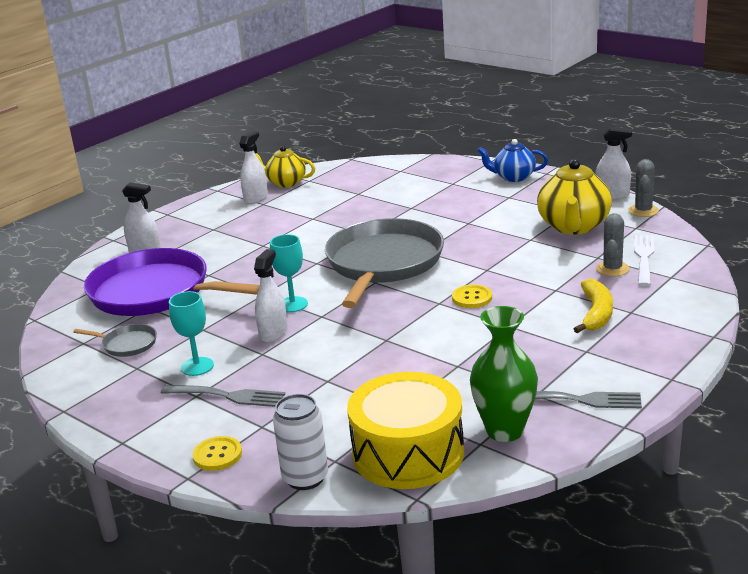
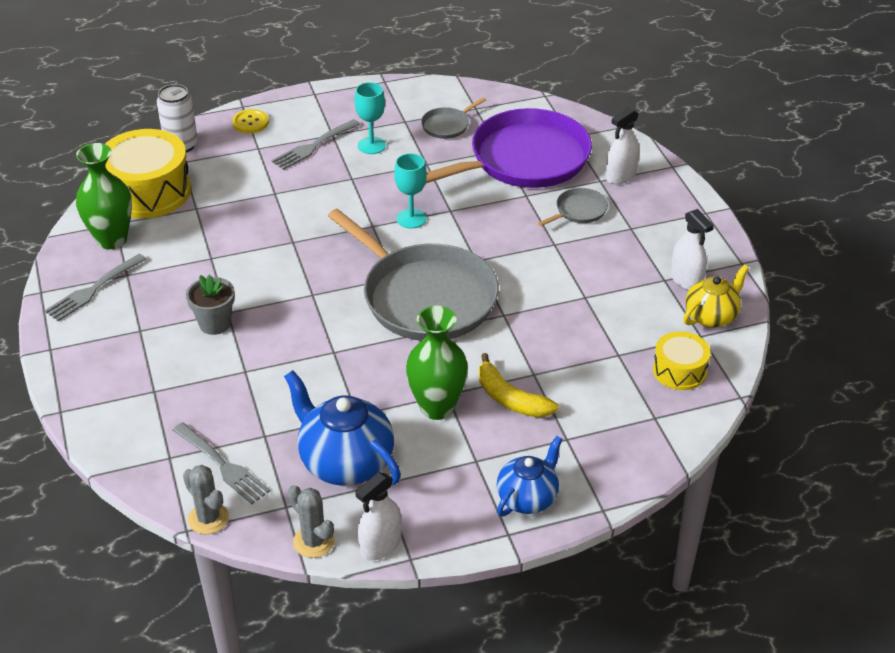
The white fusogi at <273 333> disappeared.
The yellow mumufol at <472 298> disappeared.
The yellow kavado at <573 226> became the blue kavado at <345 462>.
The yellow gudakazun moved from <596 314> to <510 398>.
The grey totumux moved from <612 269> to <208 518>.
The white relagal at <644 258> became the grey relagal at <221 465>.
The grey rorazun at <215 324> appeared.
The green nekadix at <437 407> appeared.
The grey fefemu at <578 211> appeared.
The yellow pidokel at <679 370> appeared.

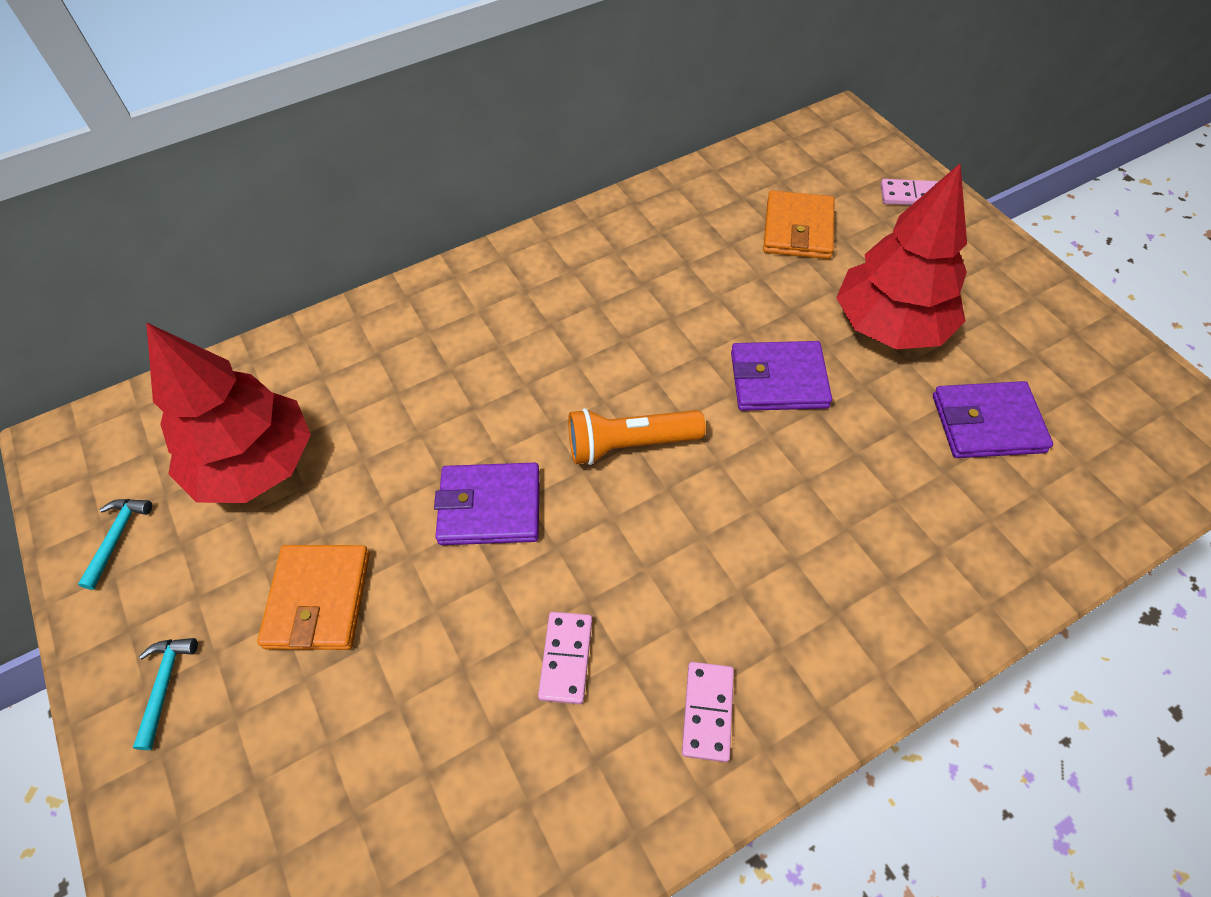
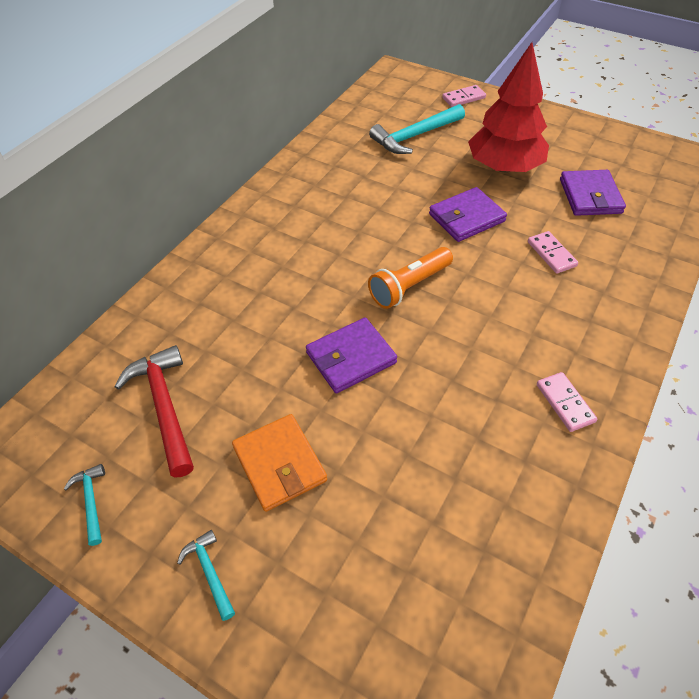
The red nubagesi at <256 465> was replaced by the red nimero at <164 407>.
The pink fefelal moved from <566 658> to <551 254>.
The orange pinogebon at <798 229> was replaced by the turquoise nimero at <415 136>.
The purple pinogebon at <987 424> turned 60 degrees counterclockwise.

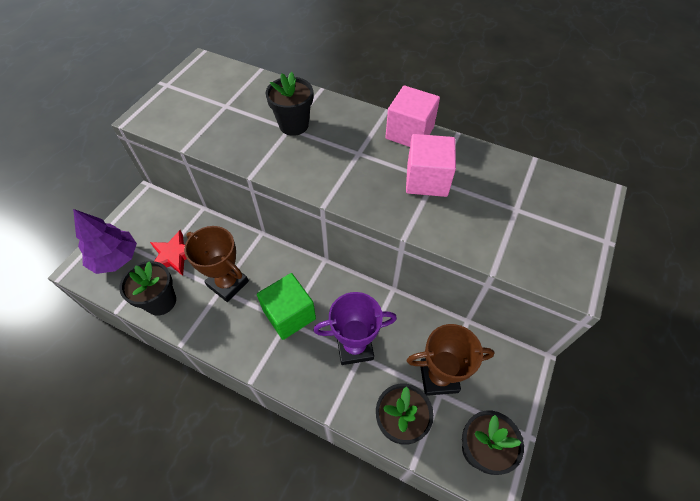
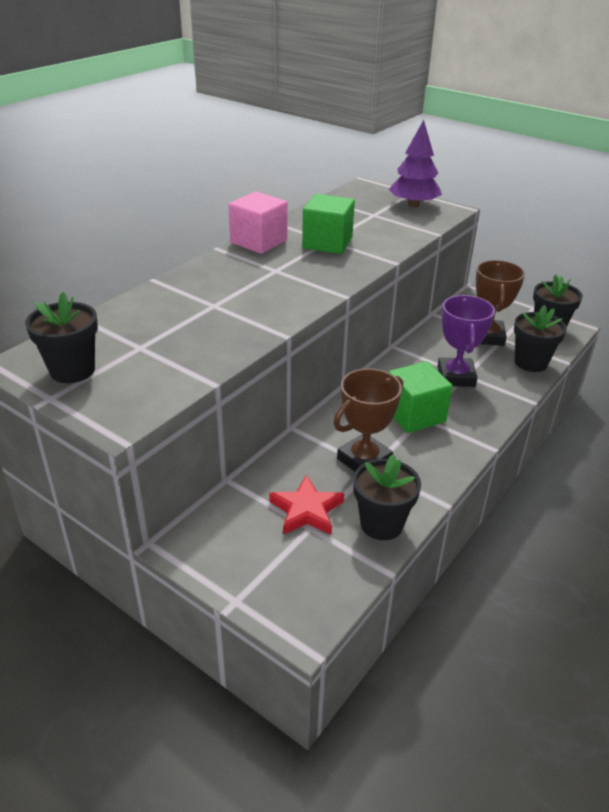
The purple nubagesi moved from <116 258> to <413 205>.
The black rorazun moved from <294 125> to <72 370>.
The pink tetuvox at <427 180> became the green tetuvox at <327 243>.

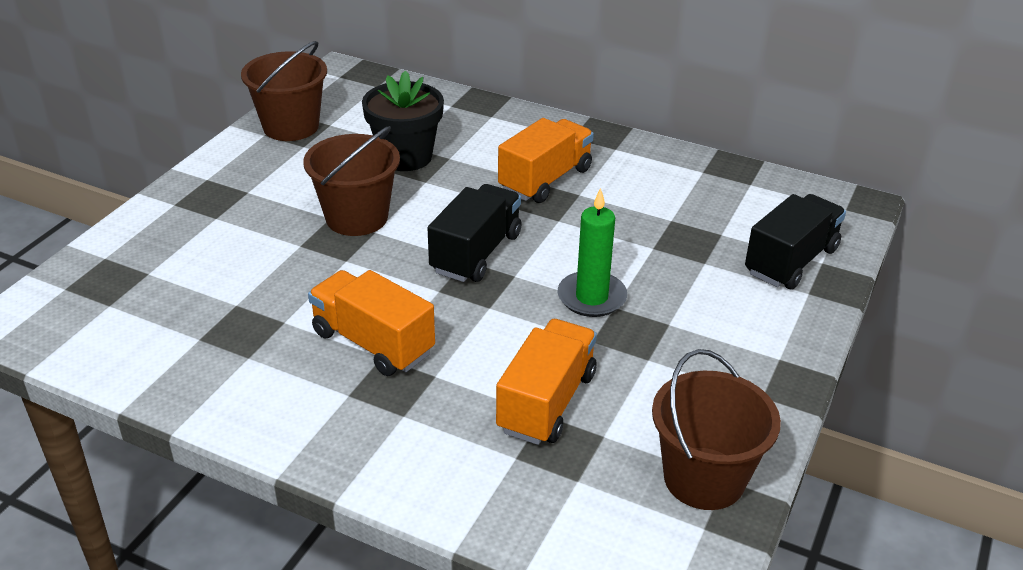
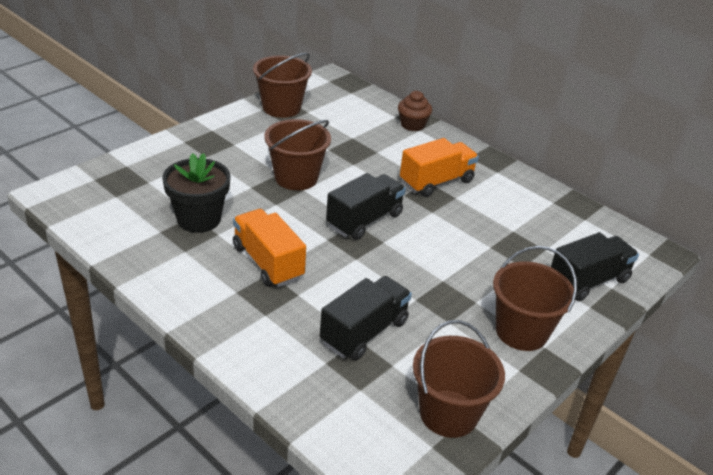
The black rorazun moved from <405 157> to <199 219>.
The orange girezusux at <547 402> became the black girezusux at <364 332>.
The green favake at <591 297> disappeared.
The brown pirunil at <412 125> appeared.
The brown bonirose at <521 331> appeared.

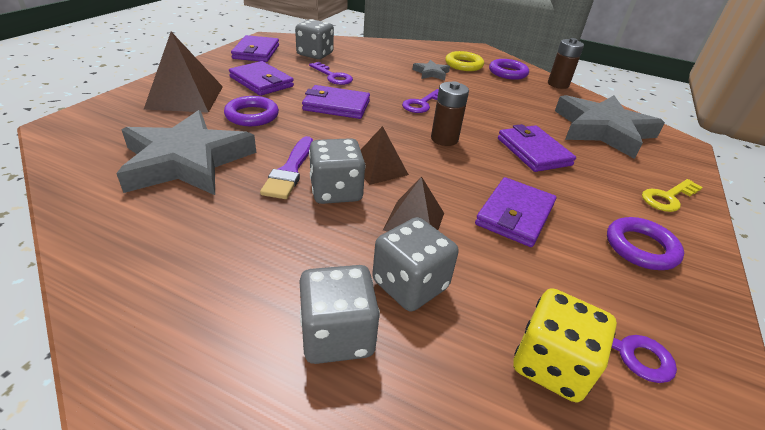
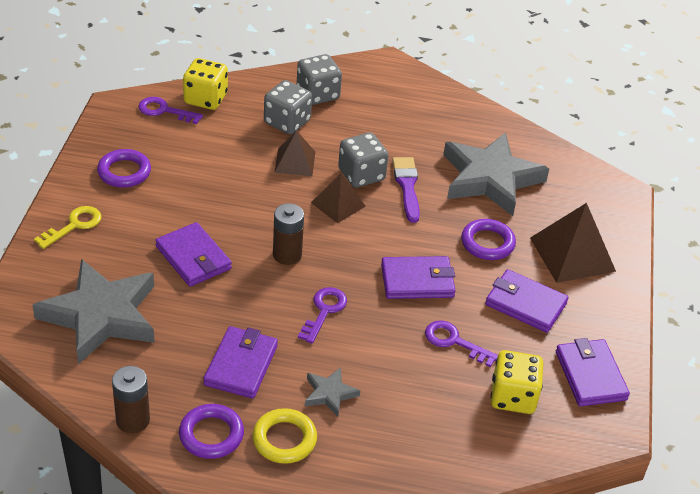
The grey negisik at <315 54> became the yellow negisik at <513 397>.
The purple pinogebon moved from <515 215> to <241 365>.

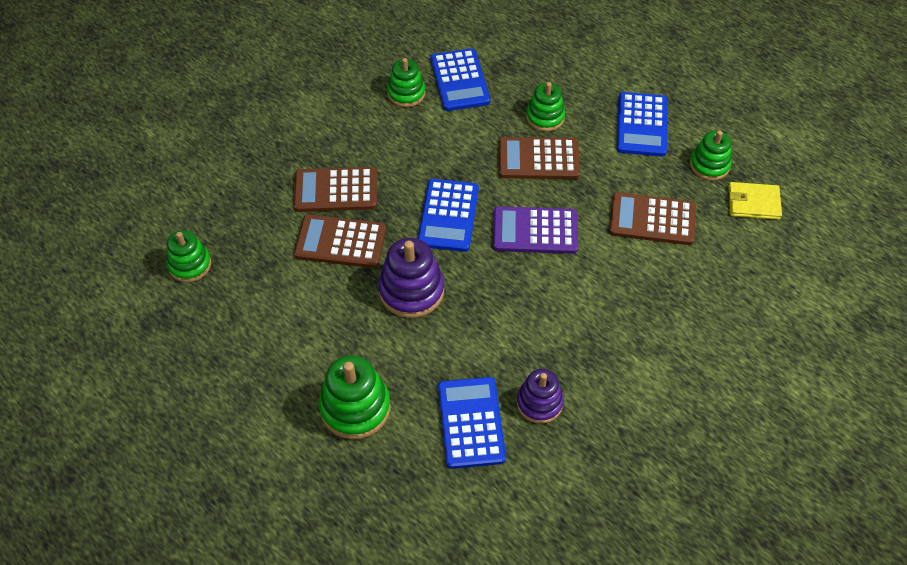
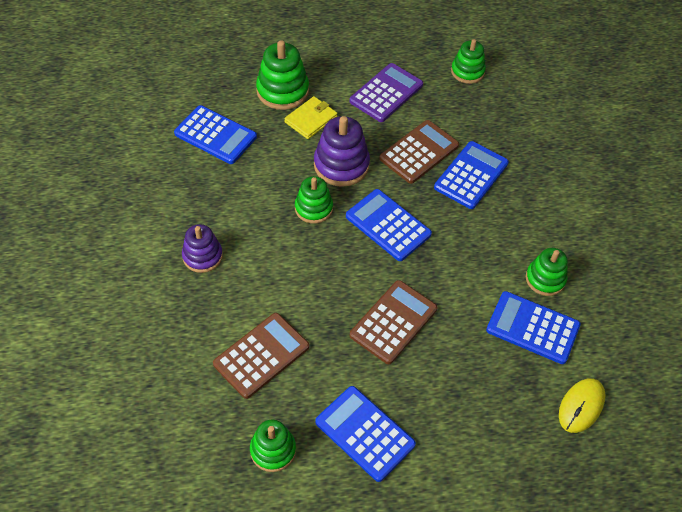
The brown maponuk at <336 190> became the blue maponuk at <471 175>.
The purple maponuk moved from <535 231> to <386 93>.
The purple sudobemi moved from <539 403> to <202 256>.
The green sudobemi moved from <545 117> to <313 208>.
The yellow pinogebon moved from <753 203> to <311 119>.
The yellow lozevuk at <581 406> appeared.

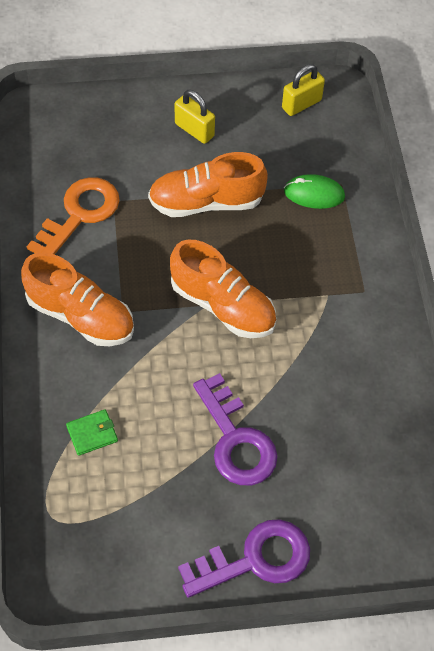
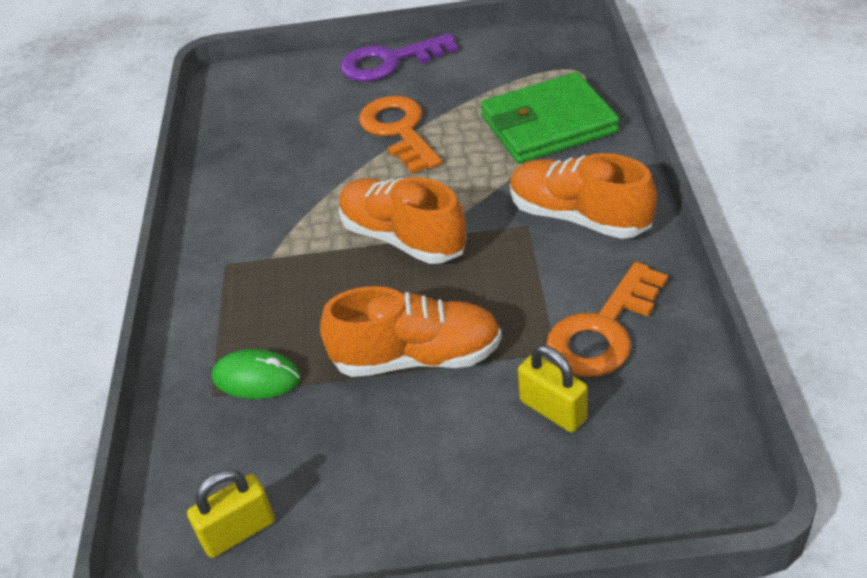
The green pinogebon at <92 434> changed to 2.46 times the size.
The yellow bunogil moved from <194 130> to <553 410>.
The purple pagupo at <236 440> became the orange pagupo at <399 131>.

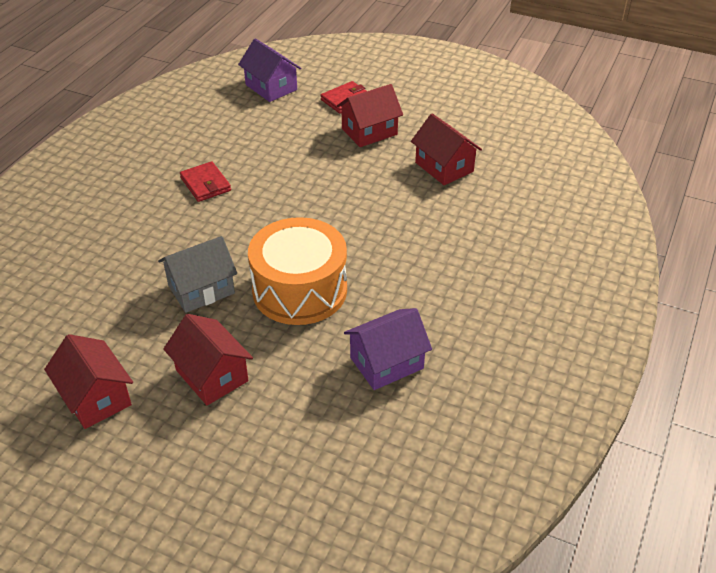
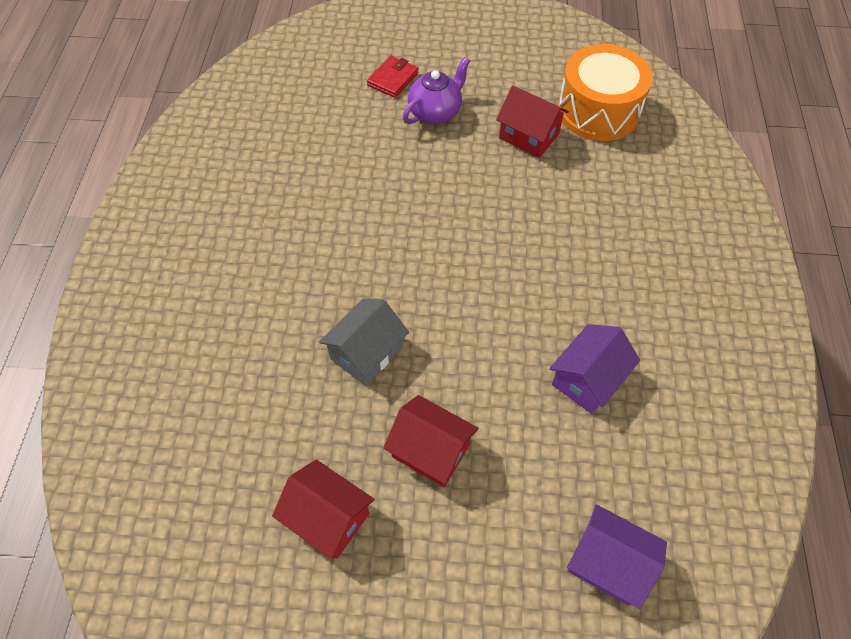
The red pinogebon at <205 184> disappeared.
The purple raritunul moved from <271 87> to <608 563>.
The orange pidokel moved from <300 290> to <598 111>.
The red raritunul at <369 131> was replaced by the purple kavado at <435 112>.

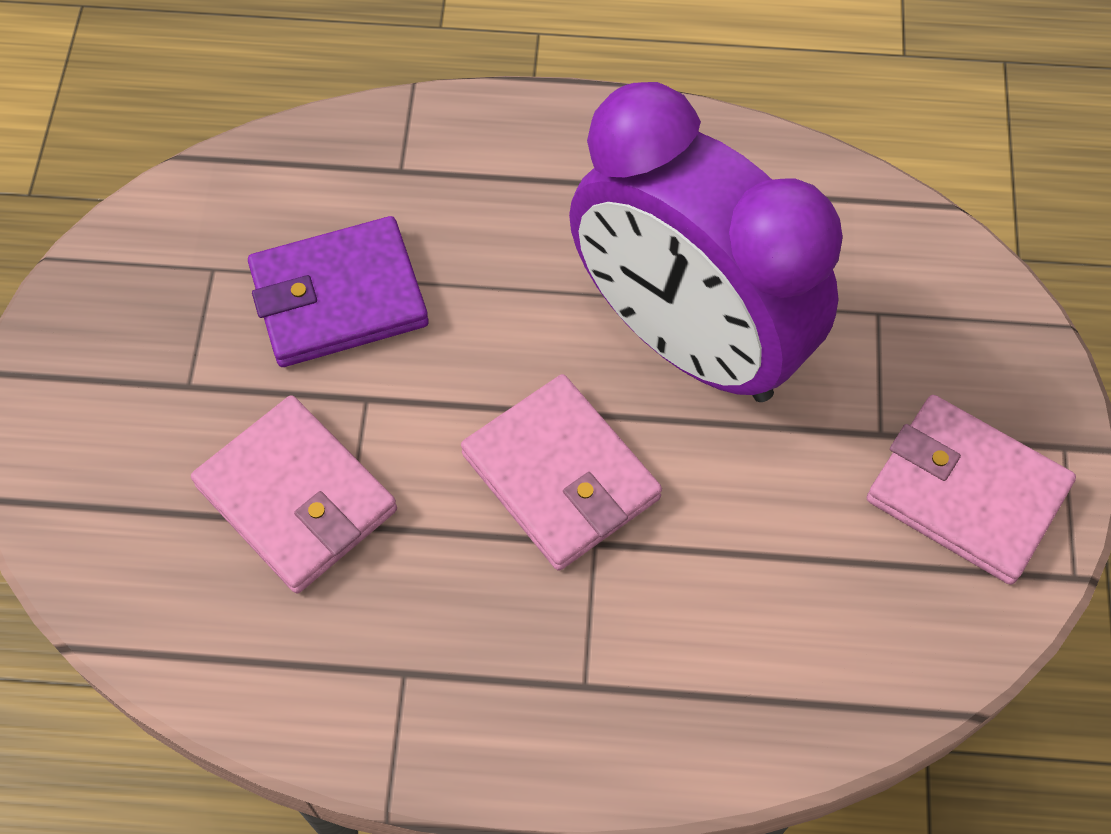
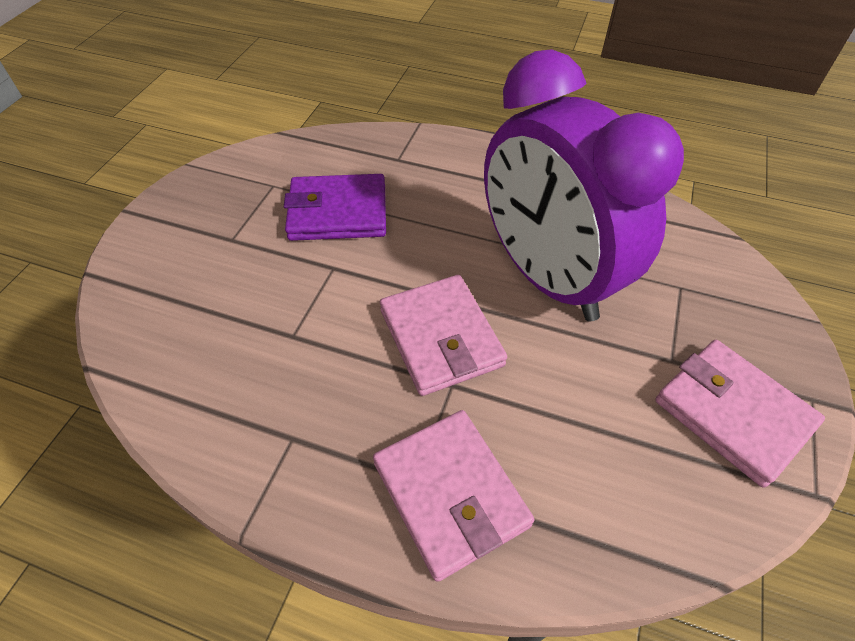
The pink pinogebon moved from <297 498> to <450 494>.

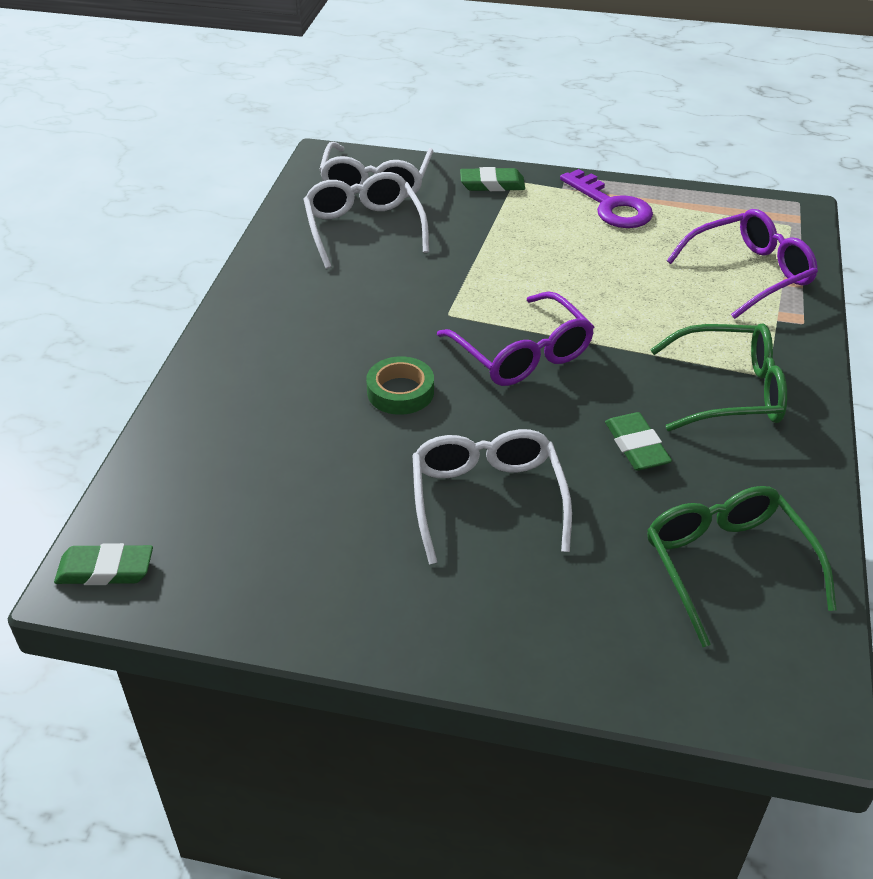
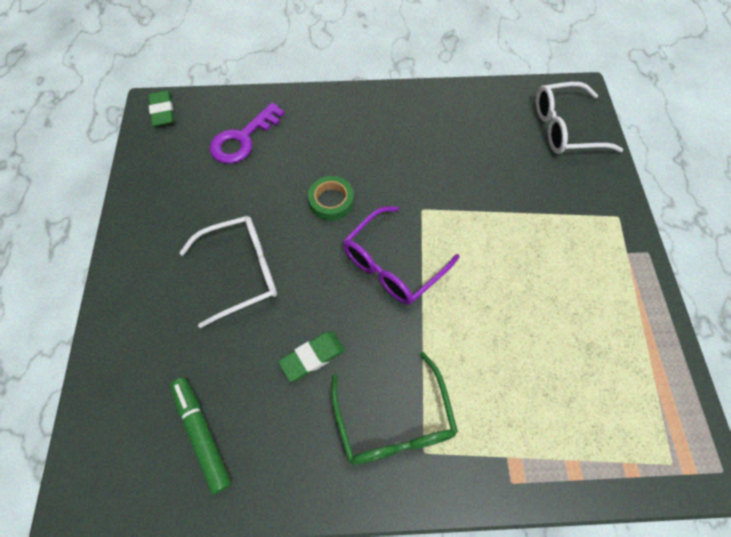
The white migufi at <364 229> disappeared.
The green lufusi at <492 184> disappeared.
The purple pagupo moved from <611 206> to <243 139>.
The green migufi at <728 567> was replaced by the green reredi at <202 435>.
The purple migufi at <748 274> disappeared.

